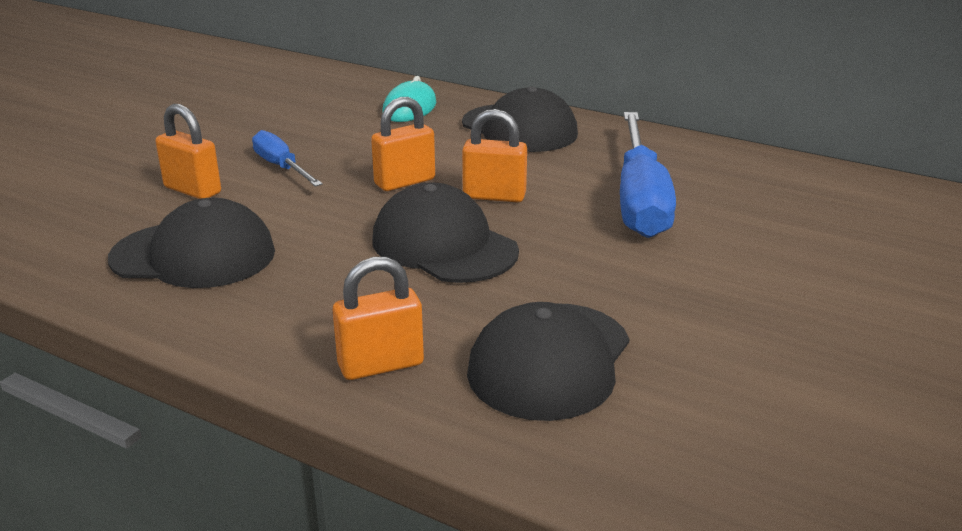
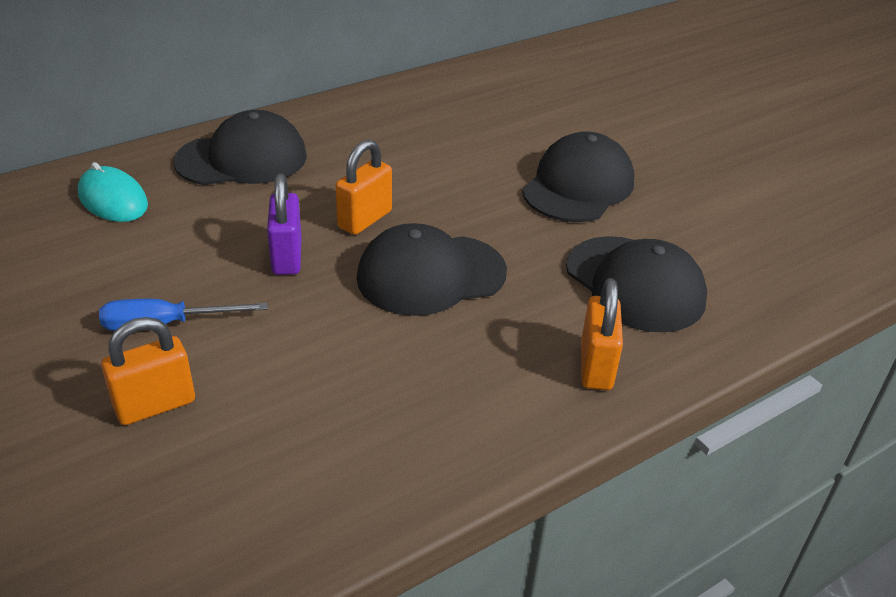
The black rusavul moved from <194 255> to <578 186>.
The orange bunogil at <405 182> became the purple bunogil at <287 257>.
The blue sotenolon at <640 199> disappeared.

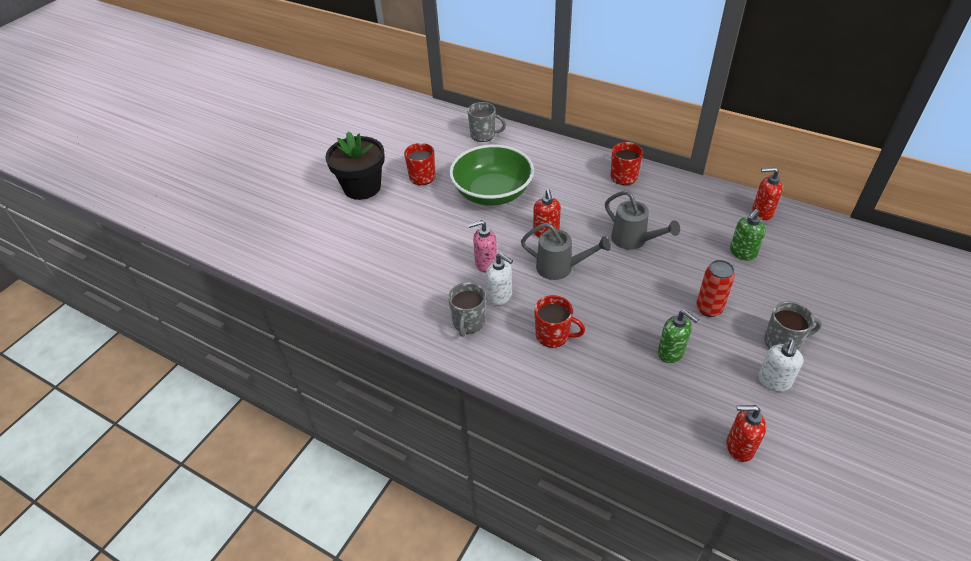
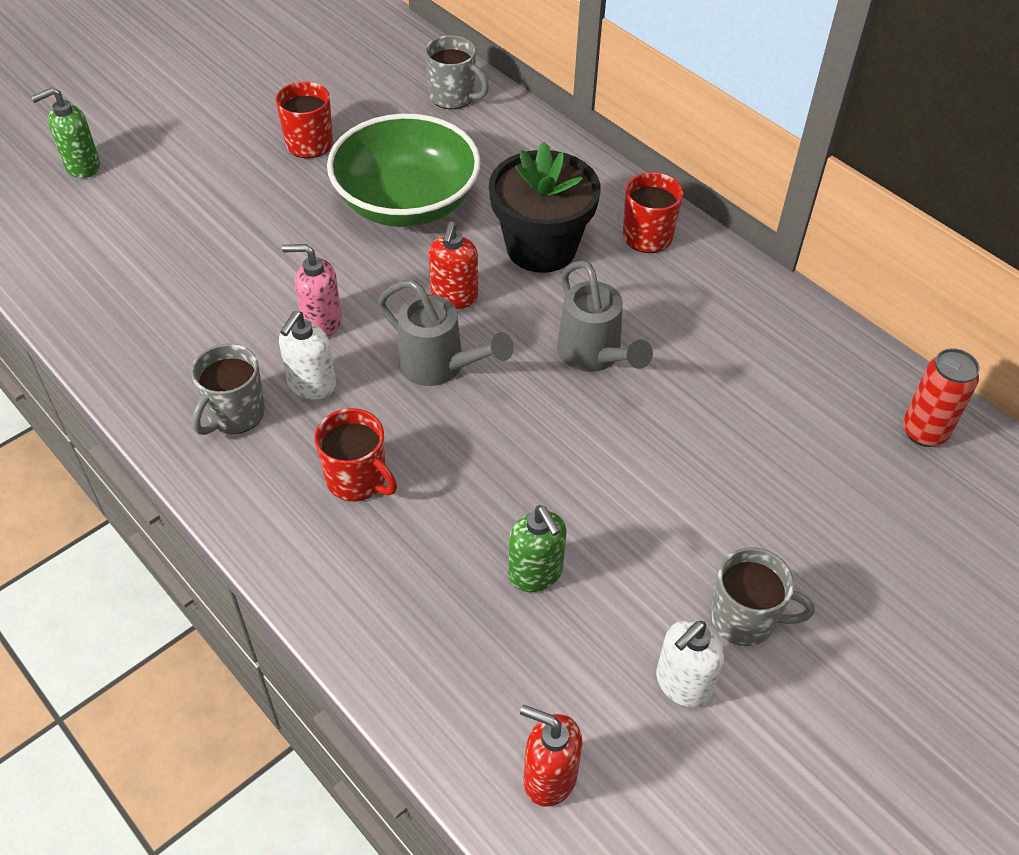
The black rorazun moved from <362 187> to <541 247>.
The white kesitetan at <500 296> turned 60 degrees clockwise.
The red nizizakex moved from <709 308> to <924 432>.
The green kesitetan moved from <742 253> to <82 166>.
The red kesitetan at <762 212> disappeared.

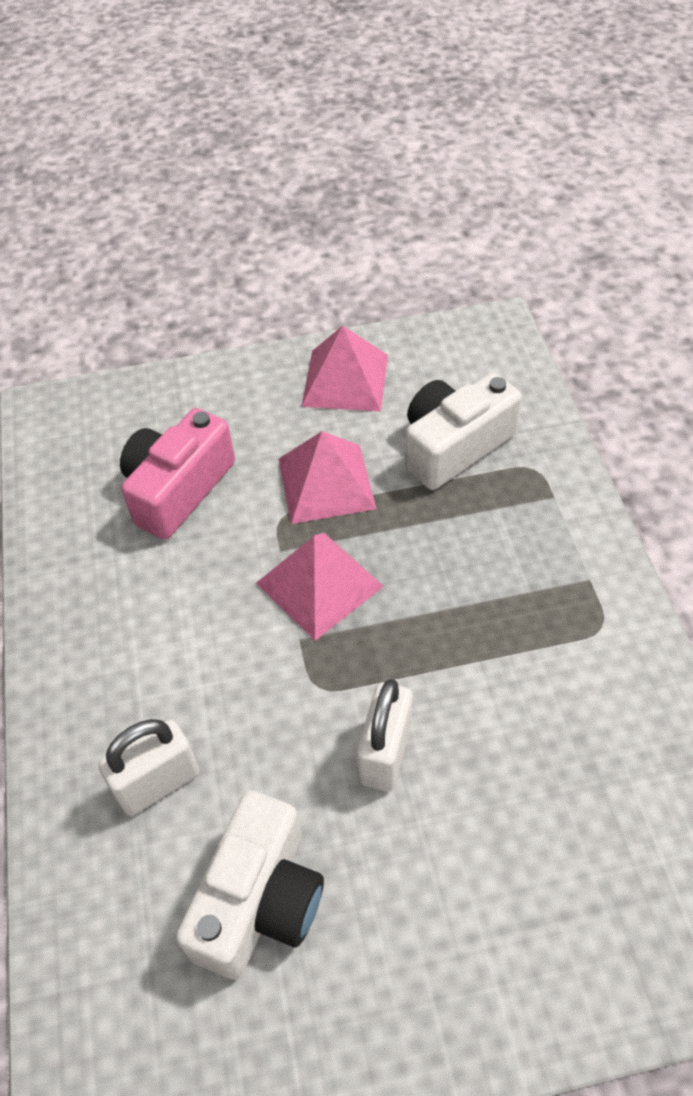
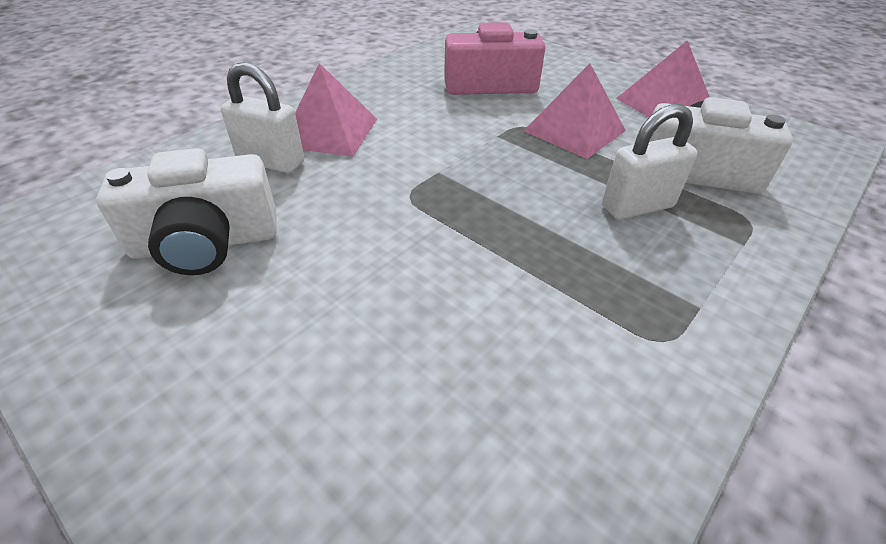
The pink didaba moved from <319 584> to <330 132>.
The white bunogil moved from <385 753> to <637 206>.

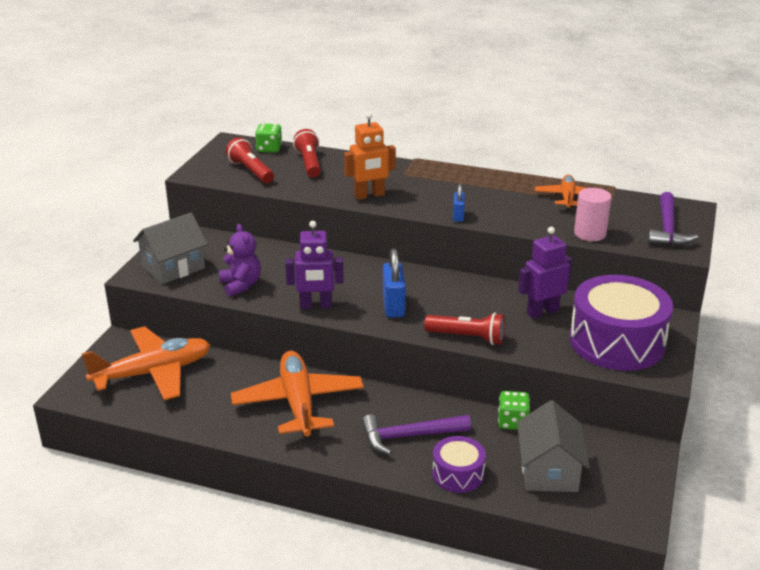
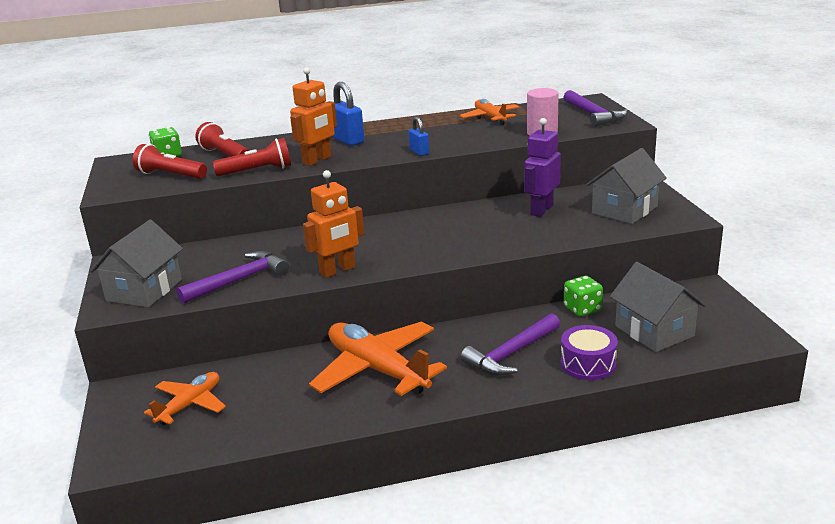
The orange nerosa at <153 373> changed to 0.57 times the size.
The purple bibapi at <241 285> was replaced by the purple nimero at <239 280>.
The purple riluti at <316 306> became the orange riluti at <338 270>.
The blue bunogil moved from <393 306> to <347 140>.
The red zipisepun moved from <467 337> to <257 171>.
The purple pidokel at <617 342> was replaced by the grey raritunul at <624 210>.

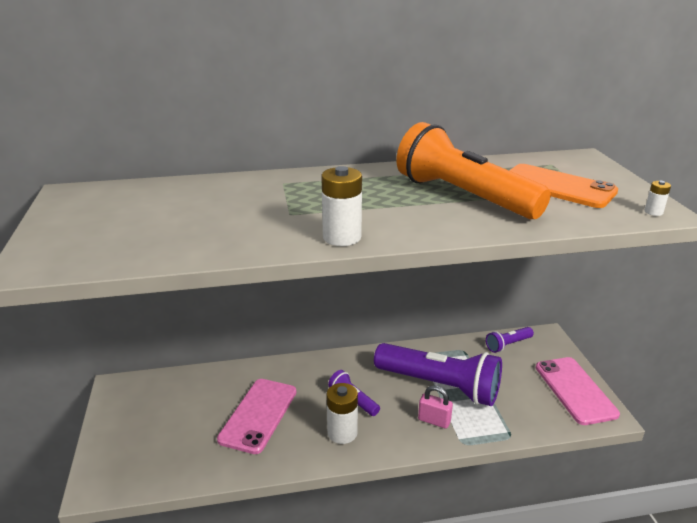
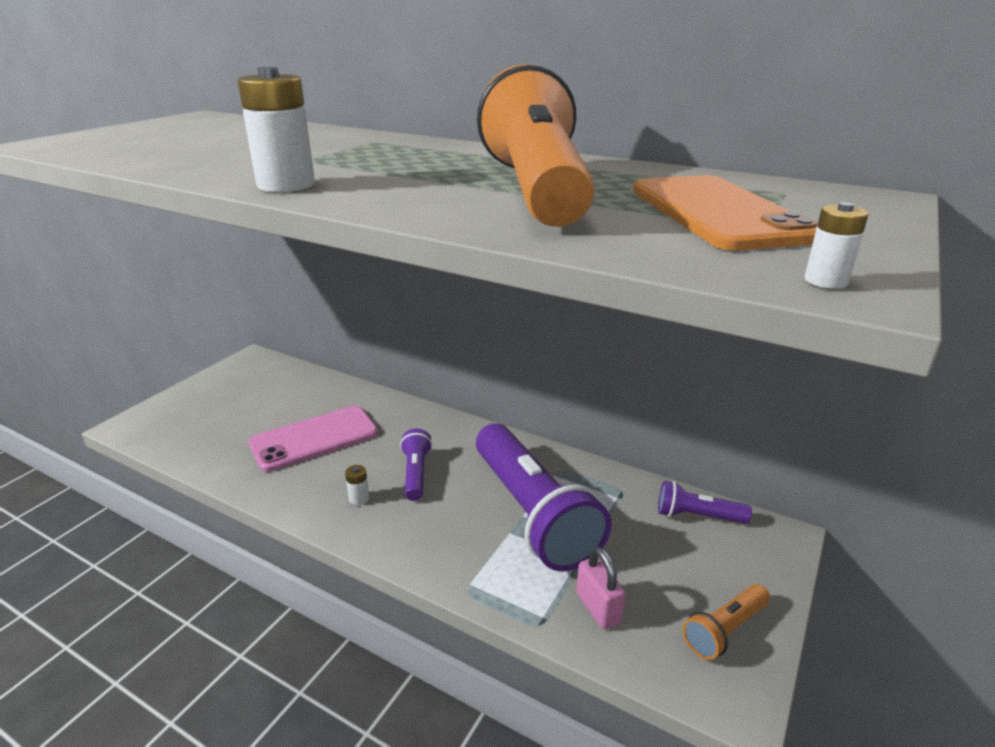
The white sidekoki at <342 433> changed to 0.49 times the size.
The pink bunogil moved from <434 421> to <598 608>.
The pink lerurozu at <575 390> was replaced by the orange zipisepun at <725 630>.

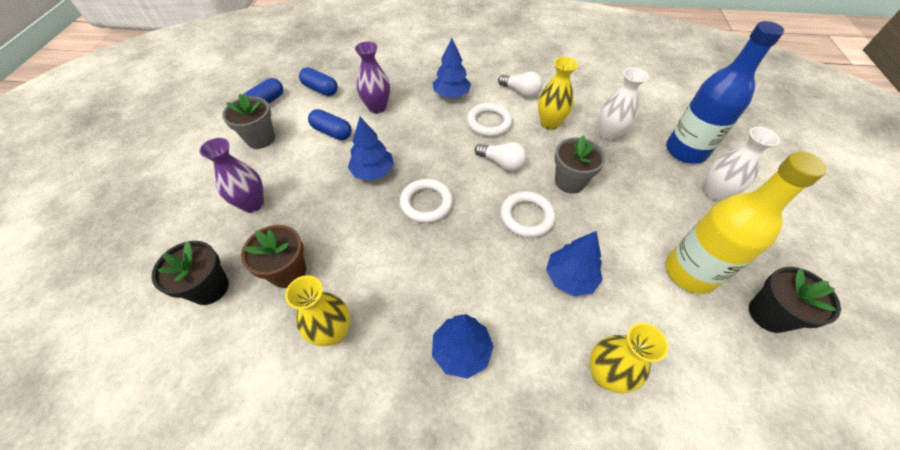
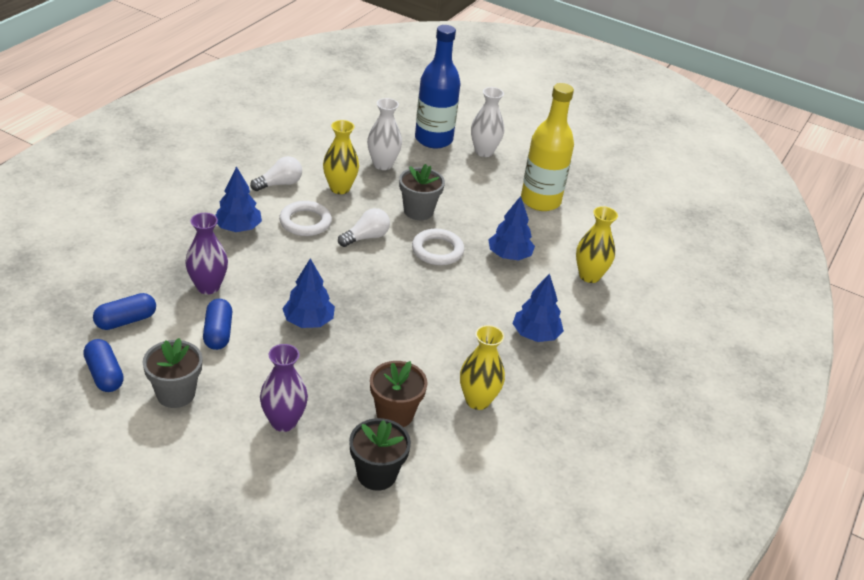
The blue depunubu at <332 132> turned 60 degrees counterclockwise.
The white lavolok at <426 203> disappeared.
The black rorazun at <768 314> disappeared.

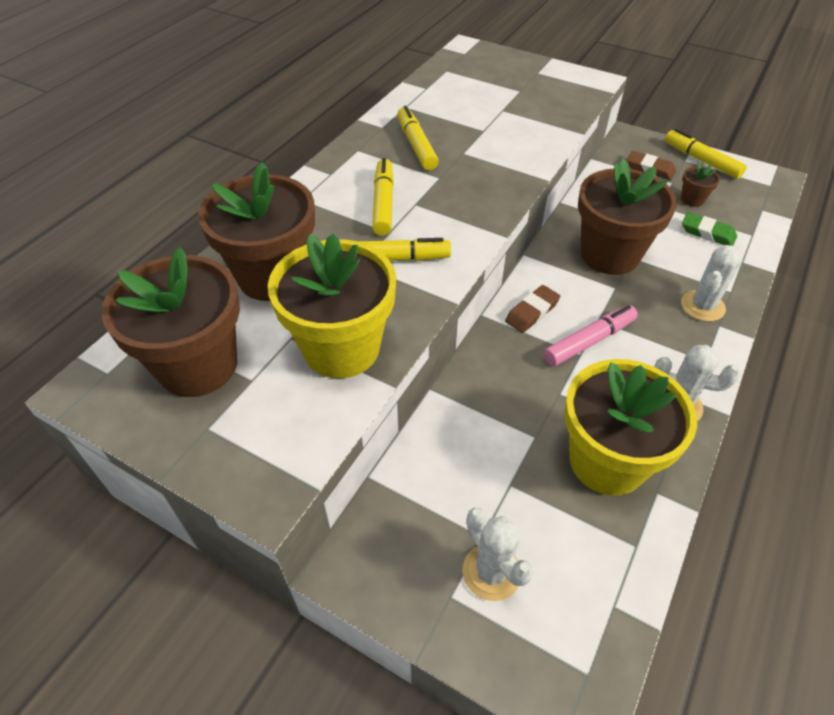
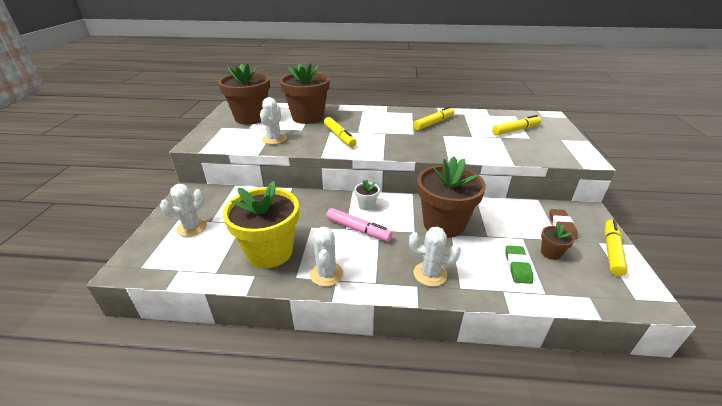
The yellow rorazun at <341 348> was replaced by the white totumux at <274 139>.
The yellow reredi moved from <383 203> to <515 130>.
The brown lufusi at <532 312> was replaced by the white rorazun at <366 205>.

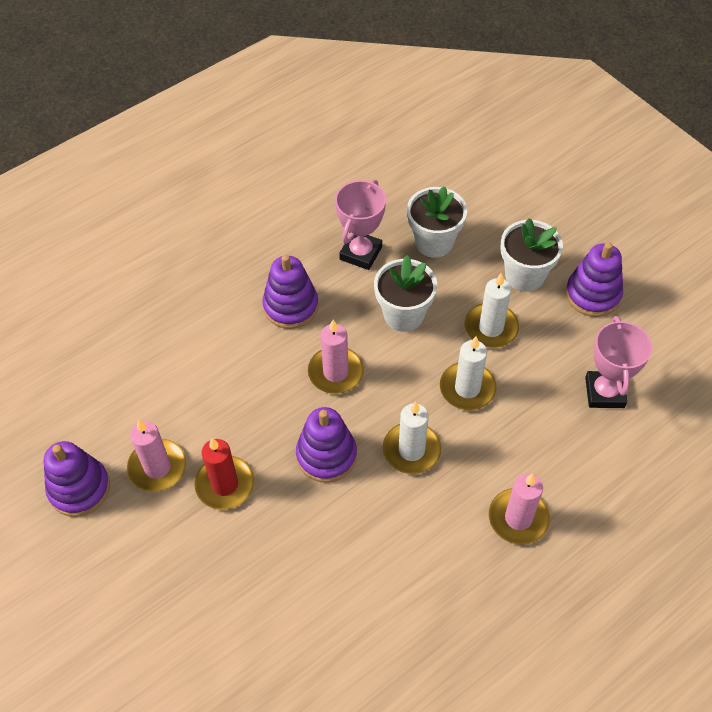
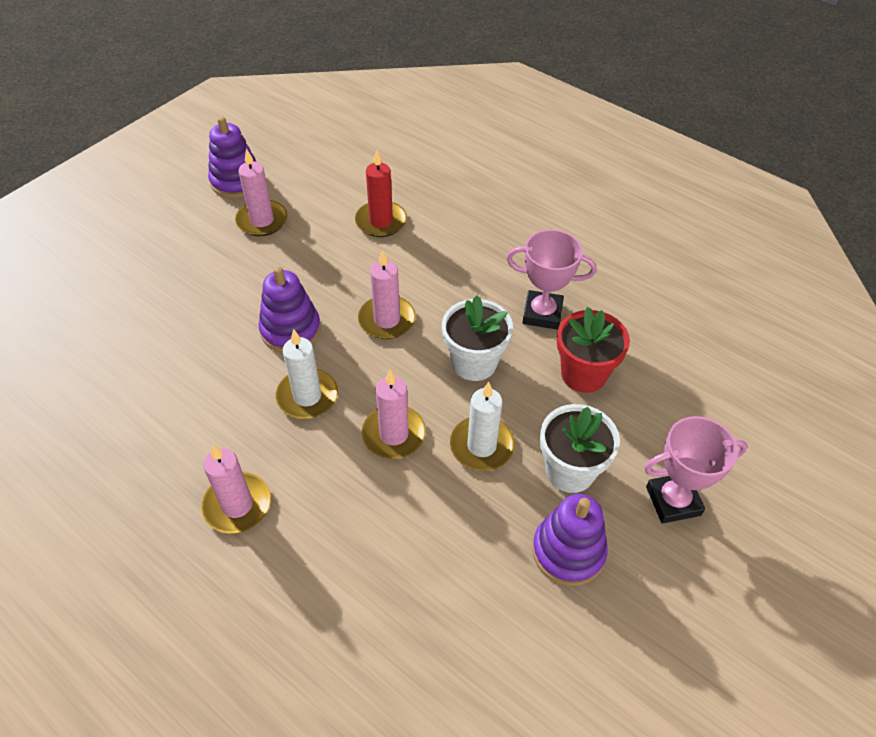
The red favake moved from <225 484> to <381 221>.
The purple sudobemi at <291 306> disappeared.
The white rorazun at <434 242> became the red rorazun at <583 374>.
The white favake at <467 388> became the pink favake at <394 434>.
The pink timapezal moved from <604 392> to <673 501>.

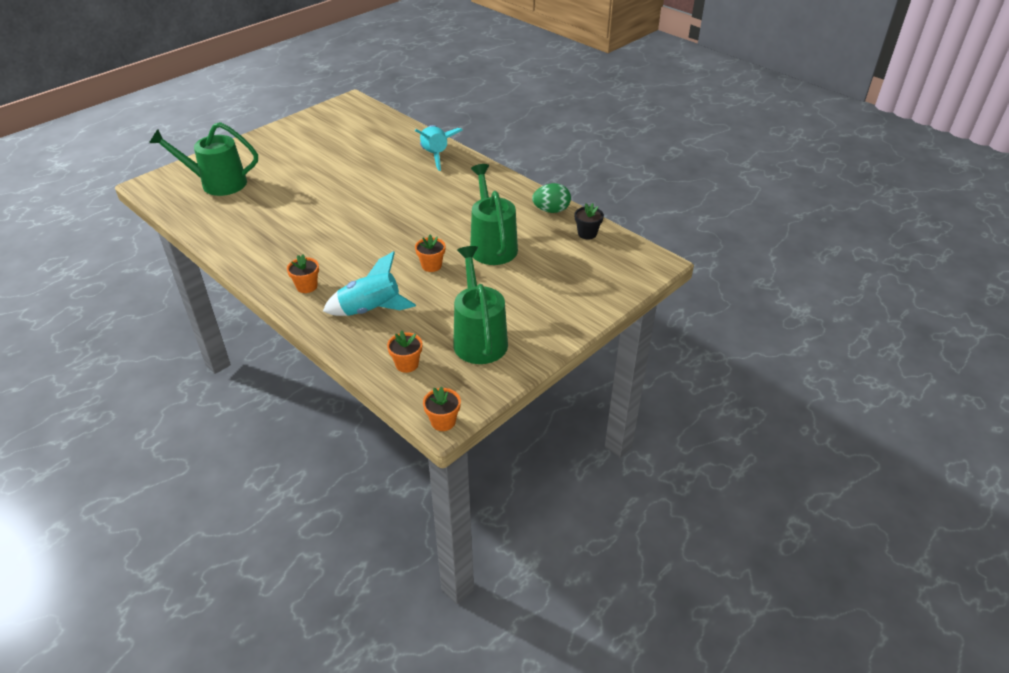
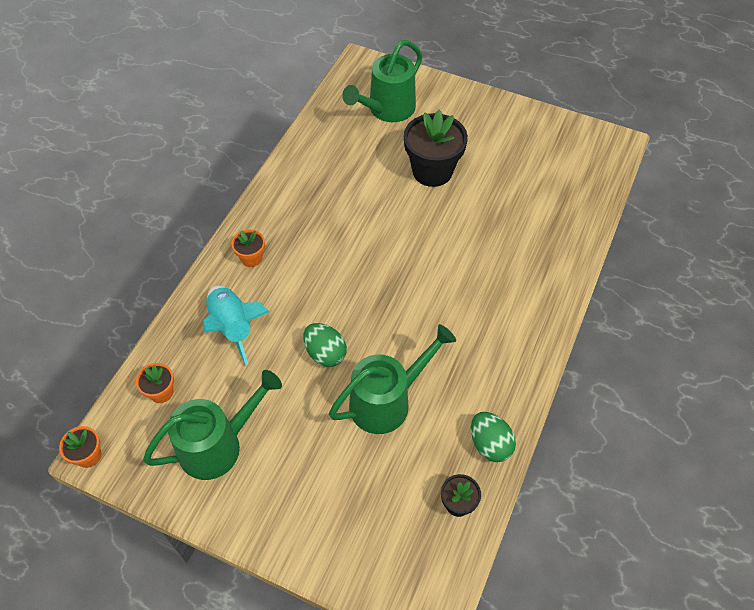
The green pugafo at <217 183> turned 120 degrees counterclockwise.
The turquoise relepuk at <435 155> disappeared.
The orange rorazun at <431 265> was replaced by the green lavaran at <325 353>.
The black rorazun at <432 171> appeared.

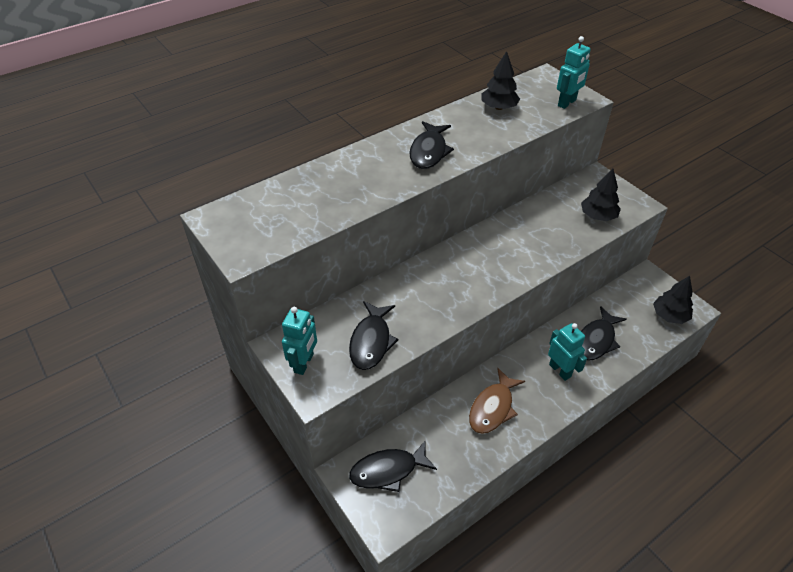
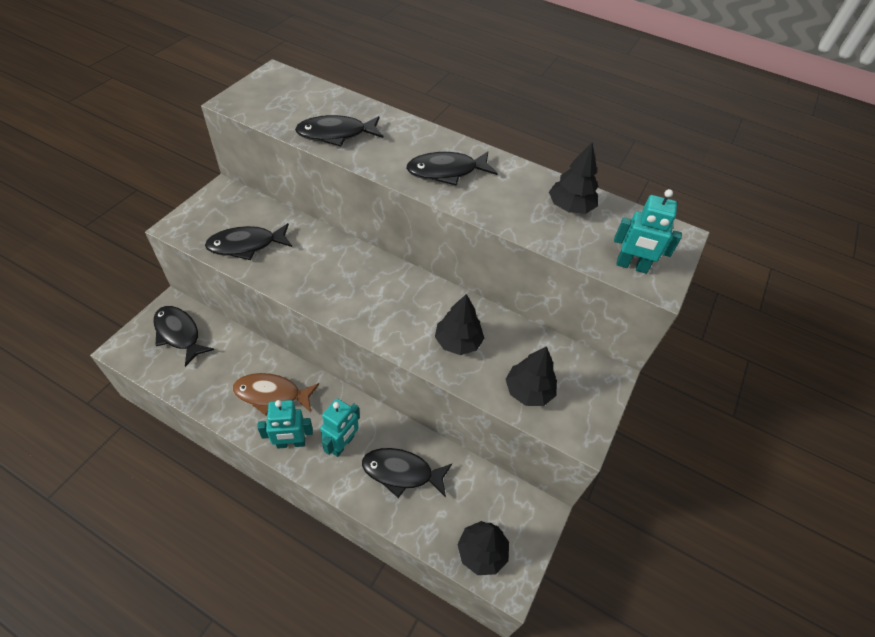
The turquoise riluti moved from <304 363> to <291 443>.
The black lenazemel at <336 134> appeared.
The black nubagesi at <458 342> appeared.

